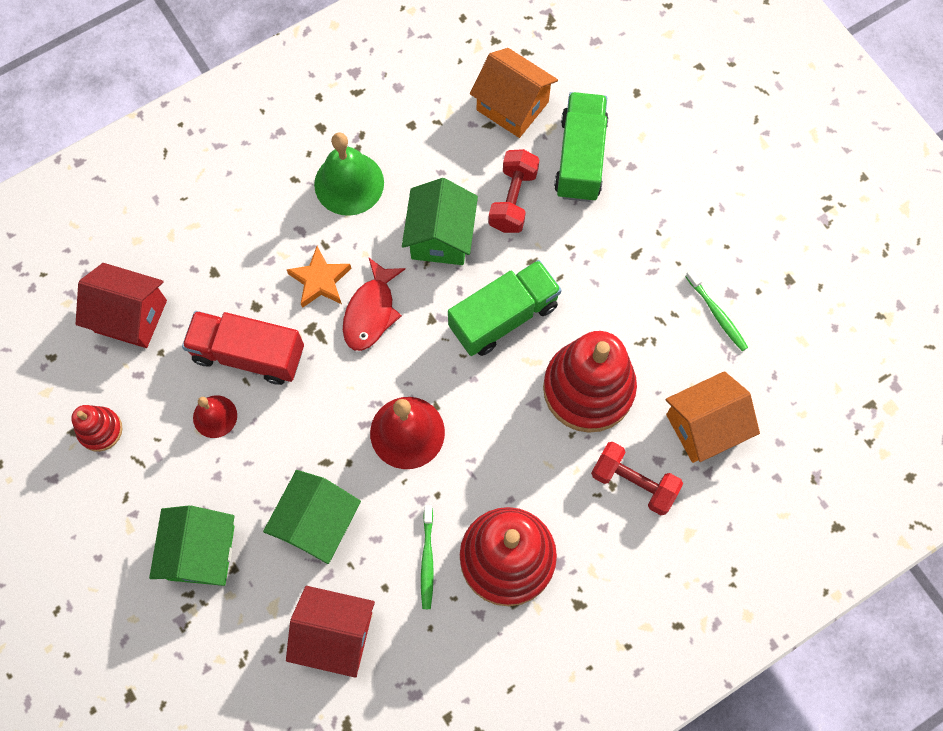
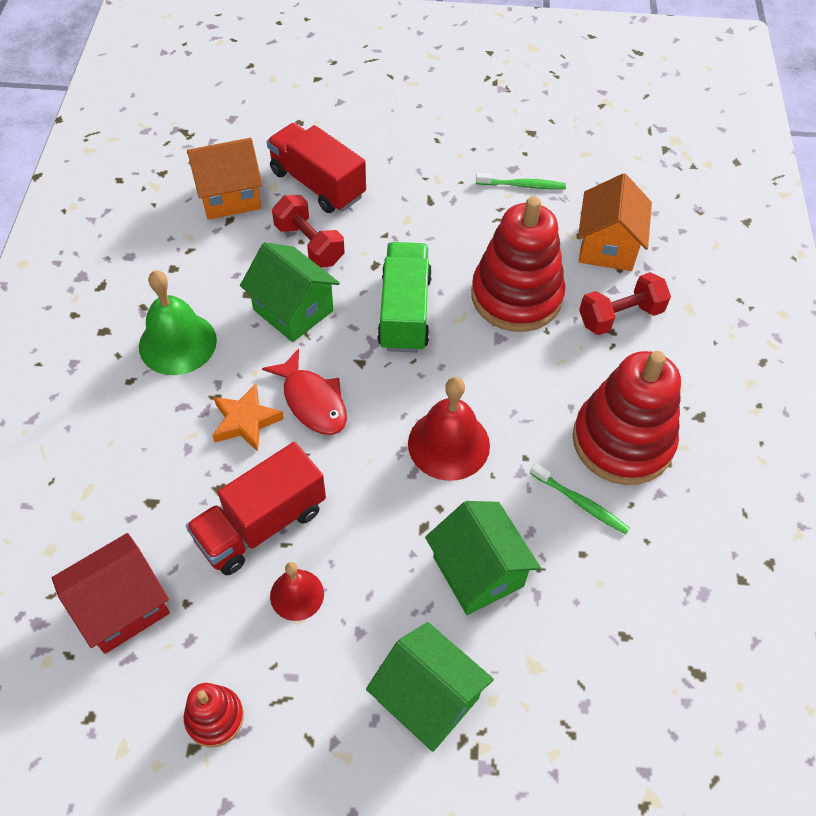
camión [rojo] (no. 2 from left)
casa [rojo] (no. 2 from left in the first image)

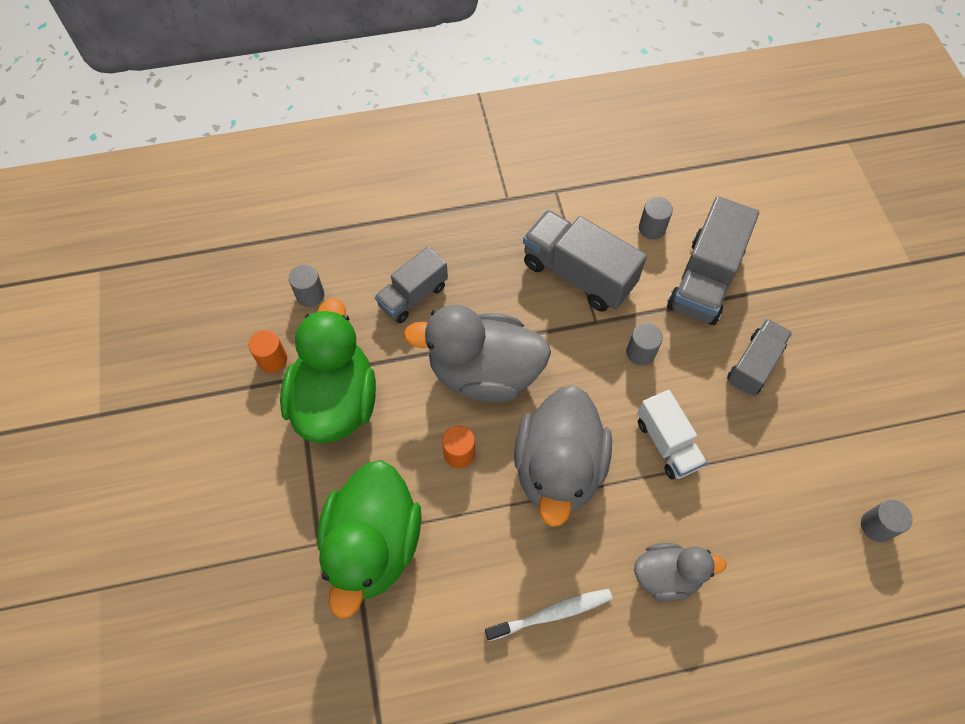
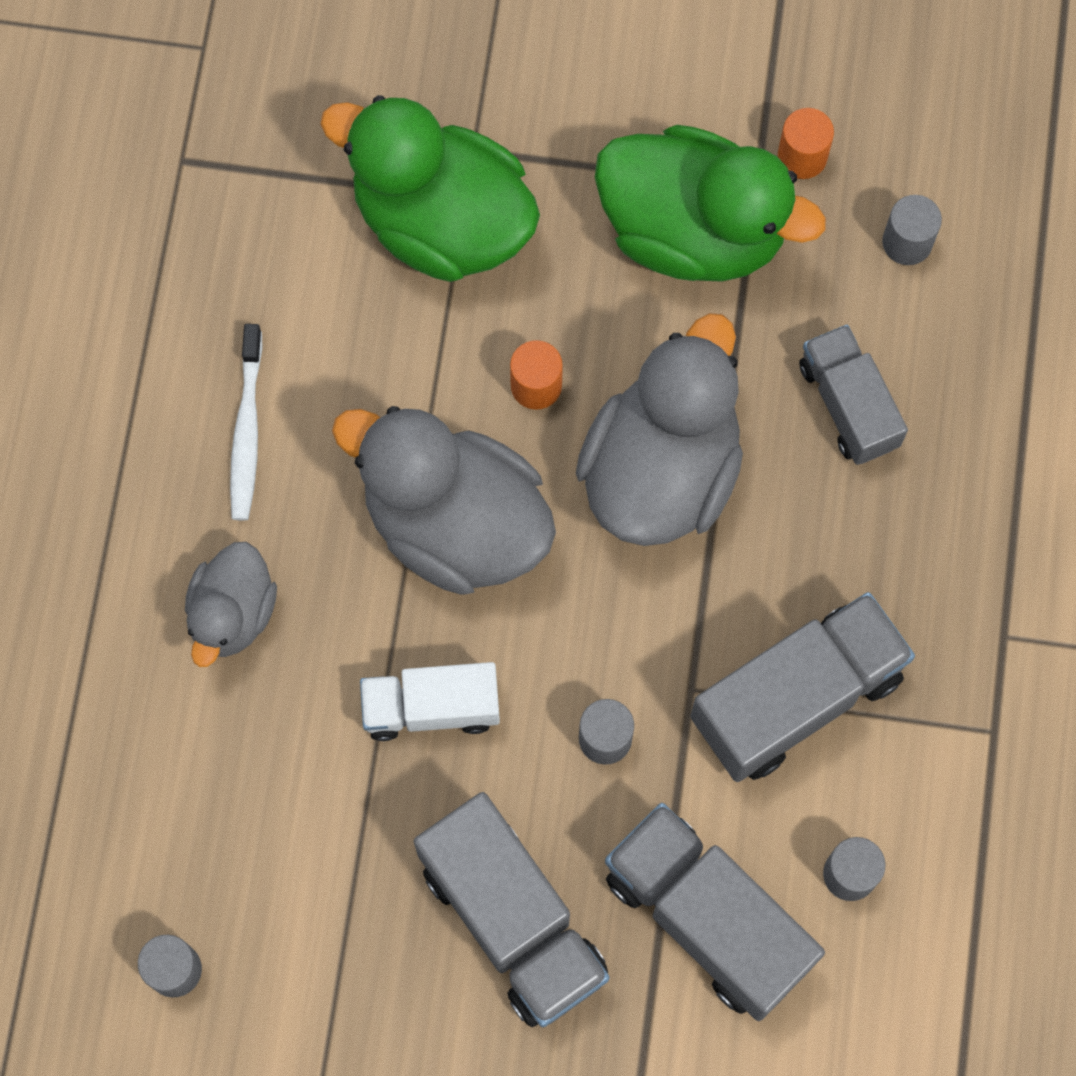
camión [gris] (no. 1 from left)

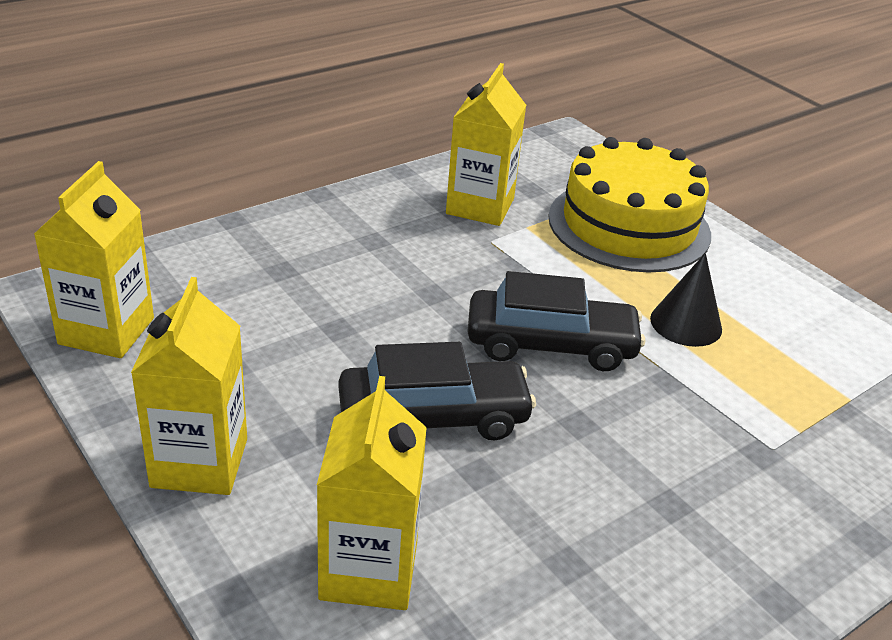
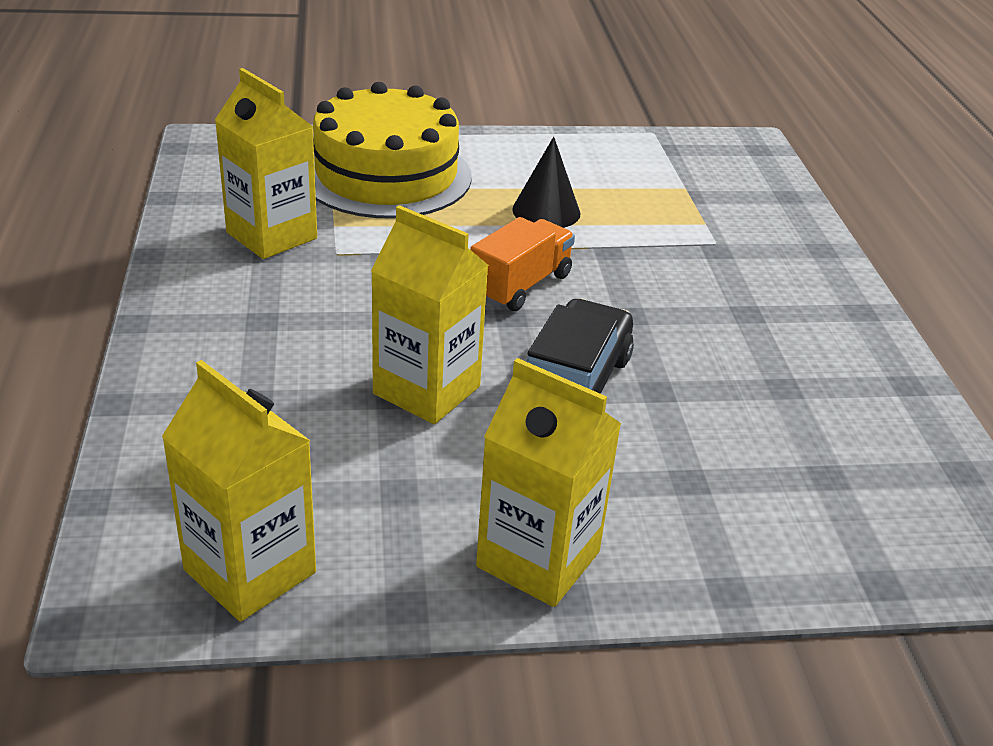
camión [naranja]
cartón de leche [amarillo] (no. 3 from left)

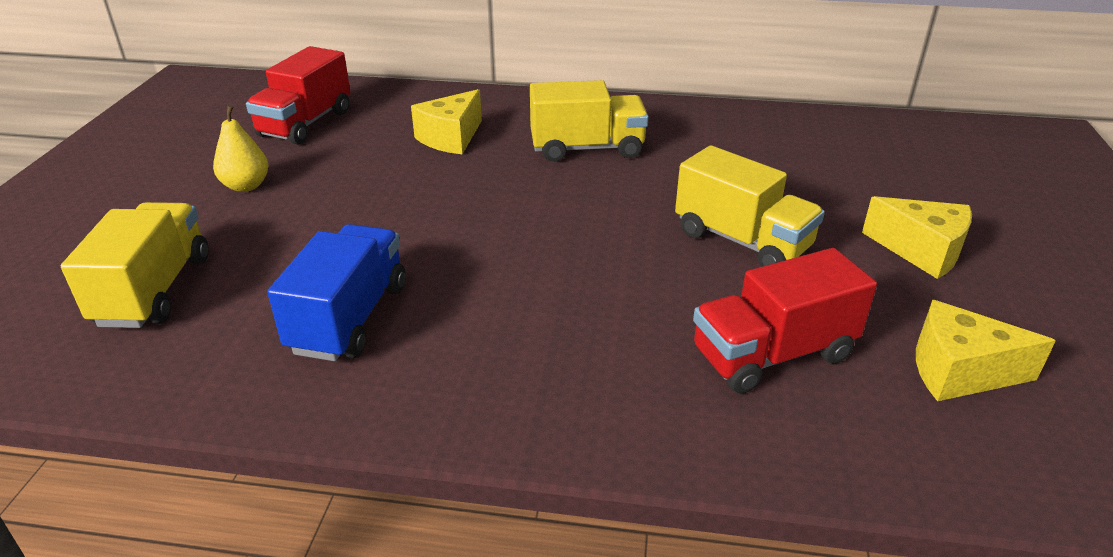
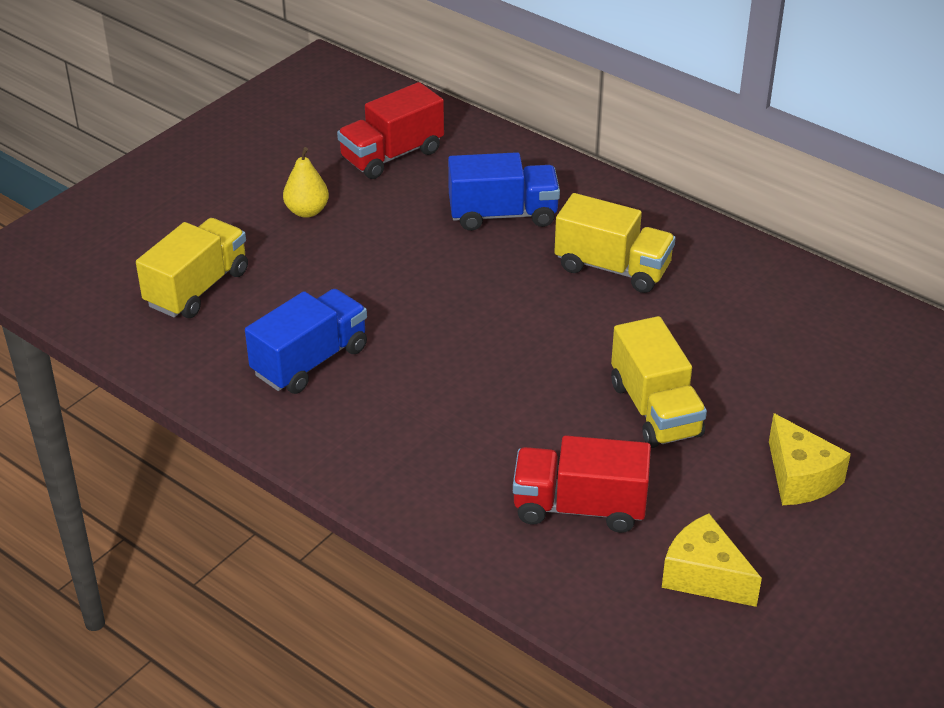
camión [azul] (no. 2 from left)

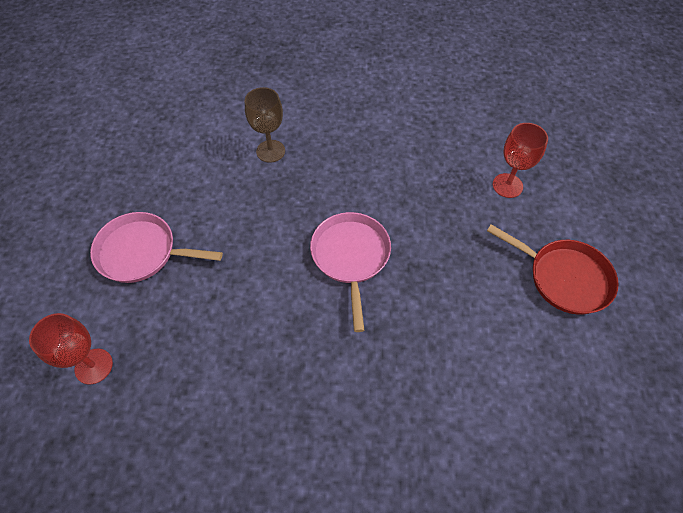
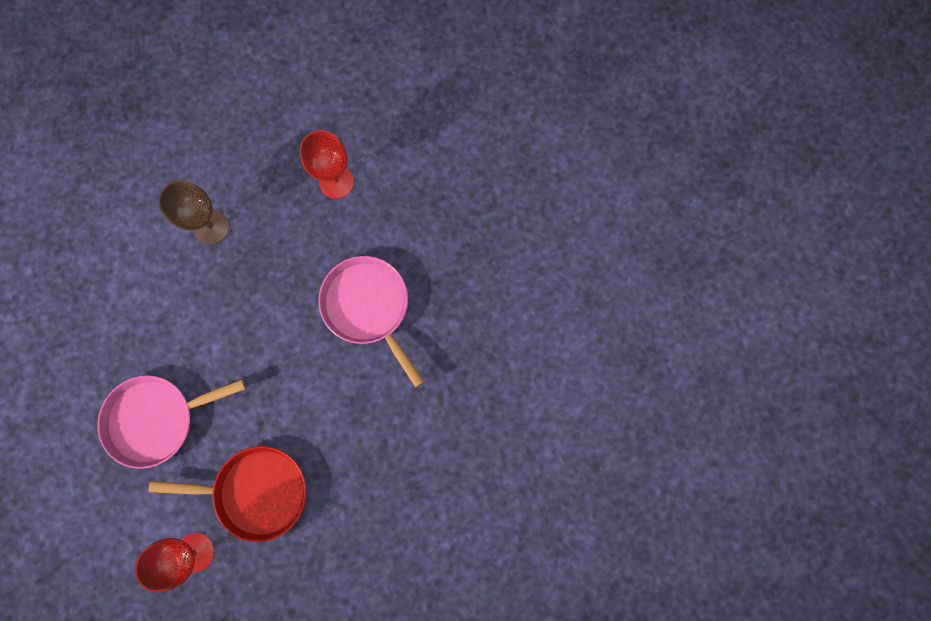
copa [rojo] (no. 2 from left)
sartén [rojo]

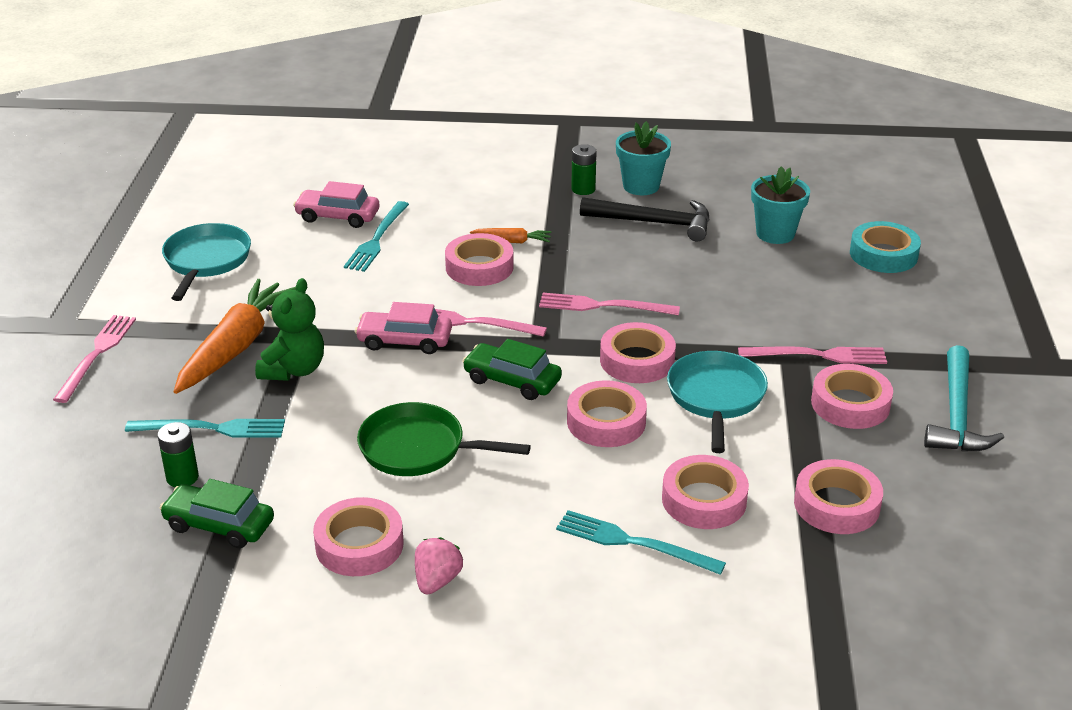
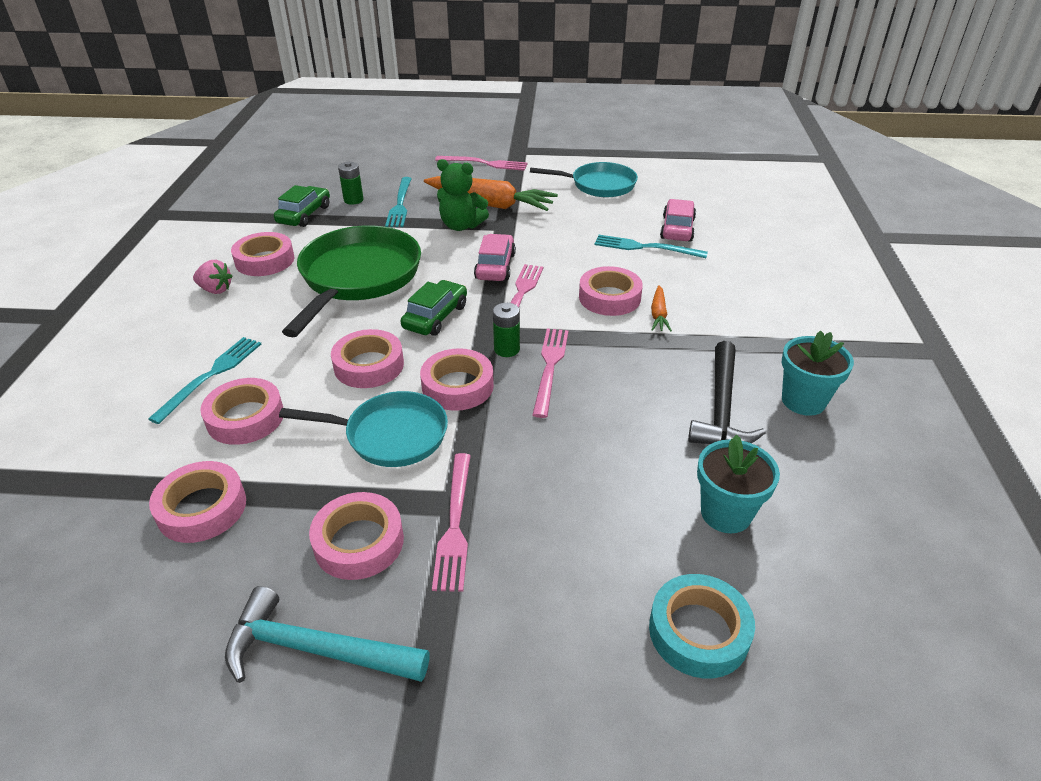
pila [verde] (no. 2 from left)
sartén [verde]

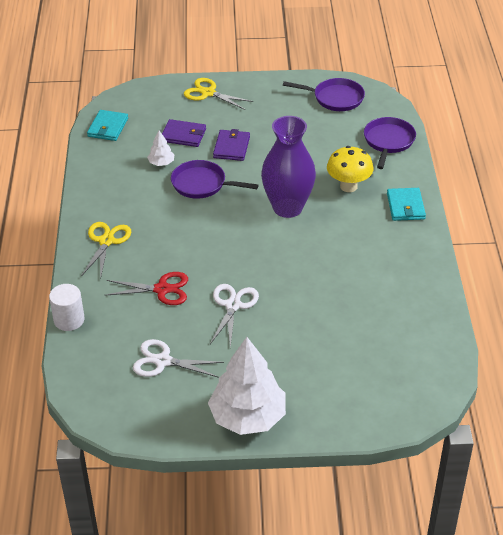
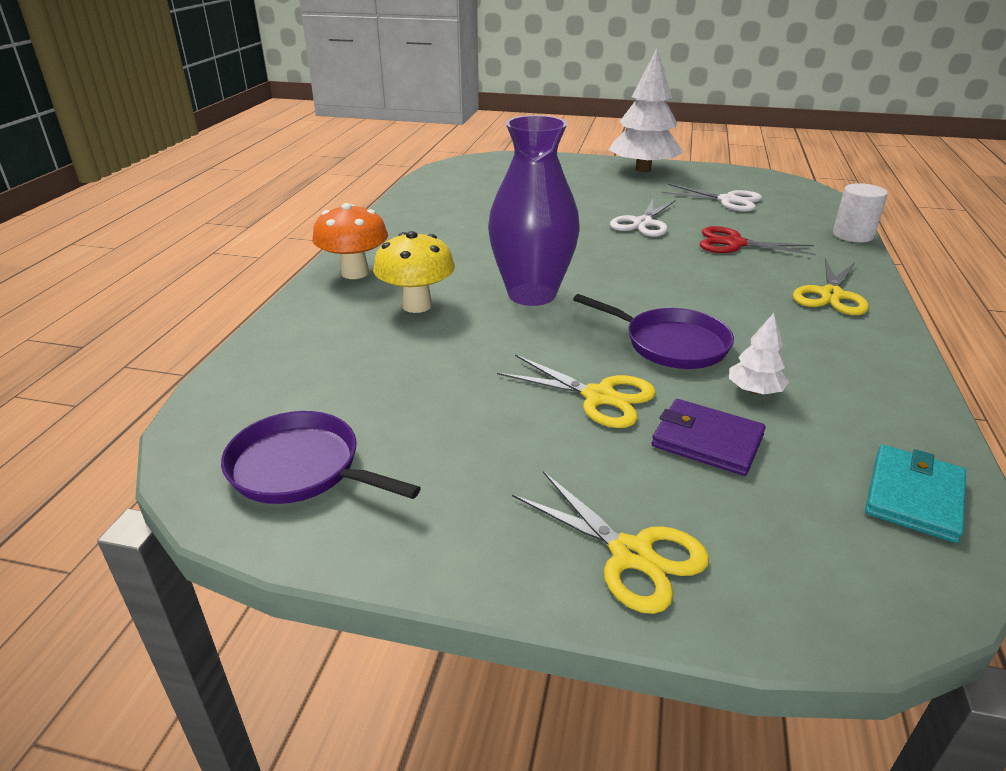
sartén [morado] (no. 3 from left in the first image)
tijeras [amarillo] (no. 1 from left)
seta [naranja]

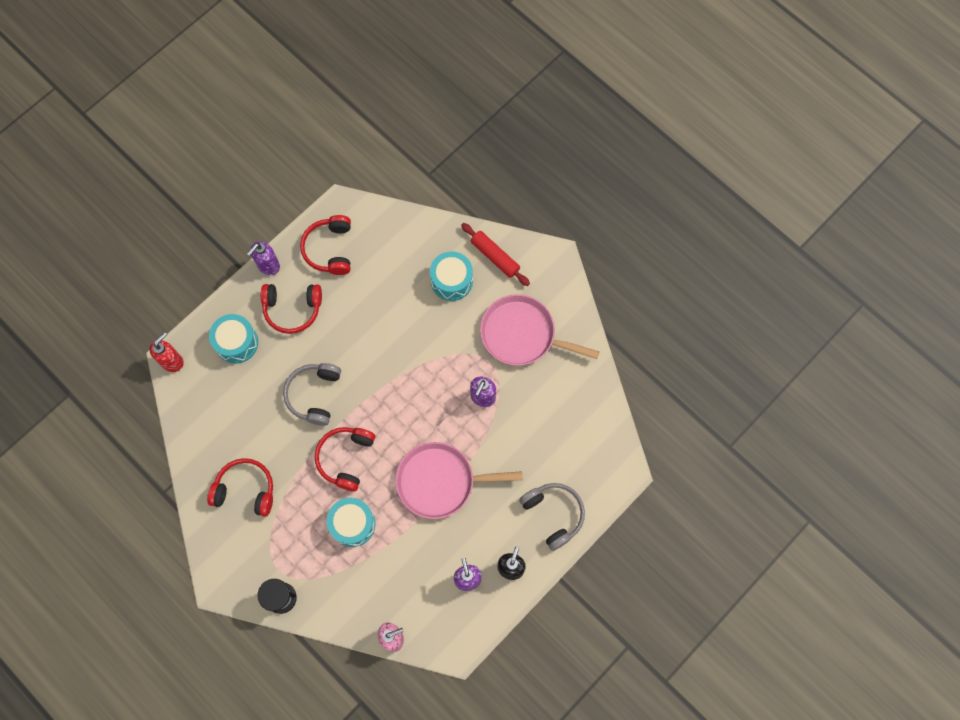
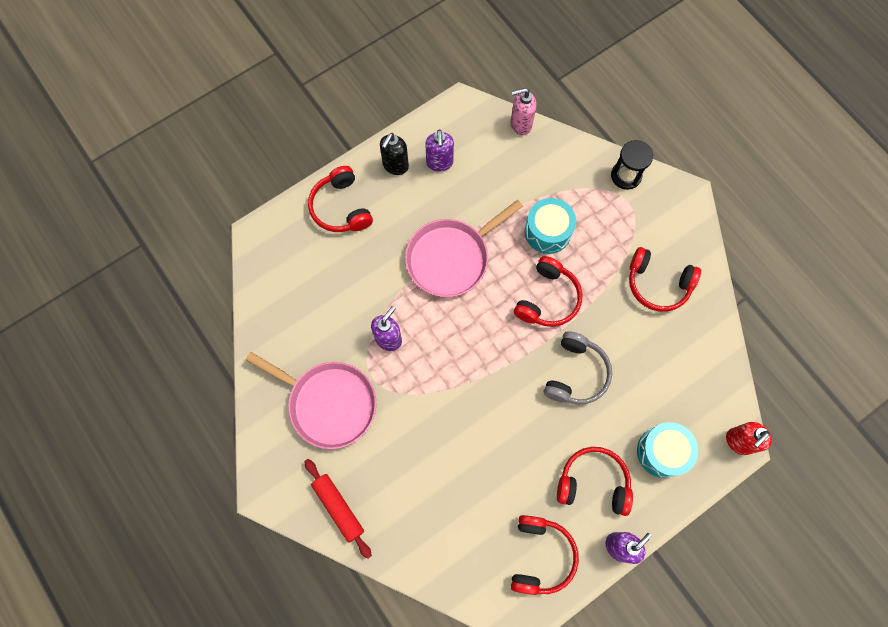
tambor [turquesa] (no. 3 from left in the first image)
sartén [rosa] (no. 2 from left)
auriculares [rojo] (no. 1 from left)

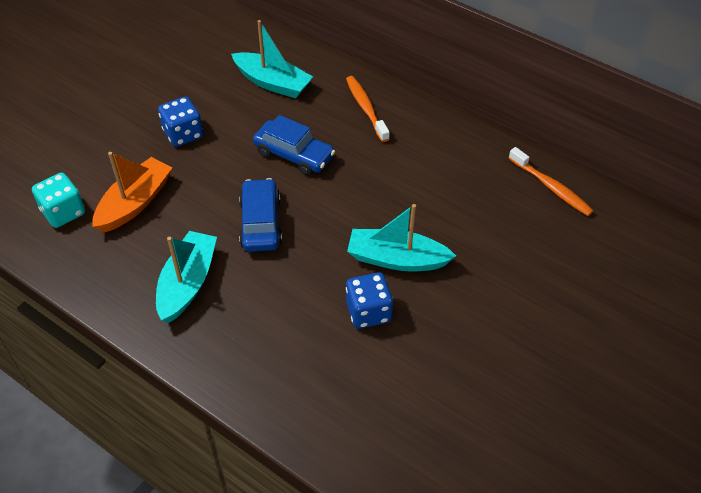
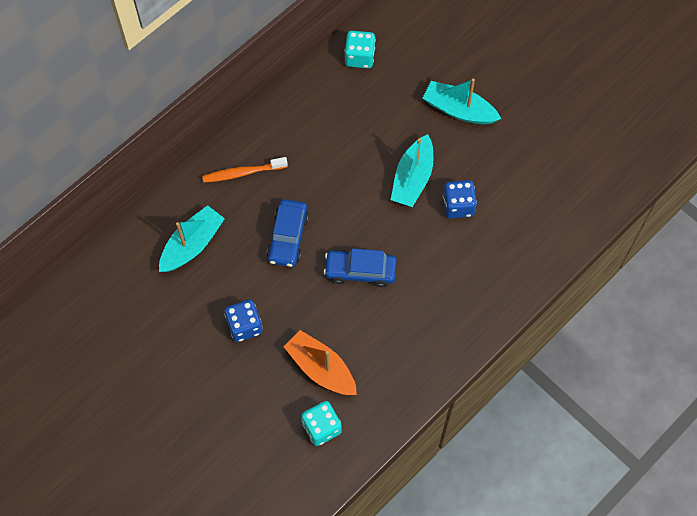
coche [azul] (no. 1 from left)
dado [turquesa] (no. 2 from left)
barco [turquesa] (no. 3 from left)

